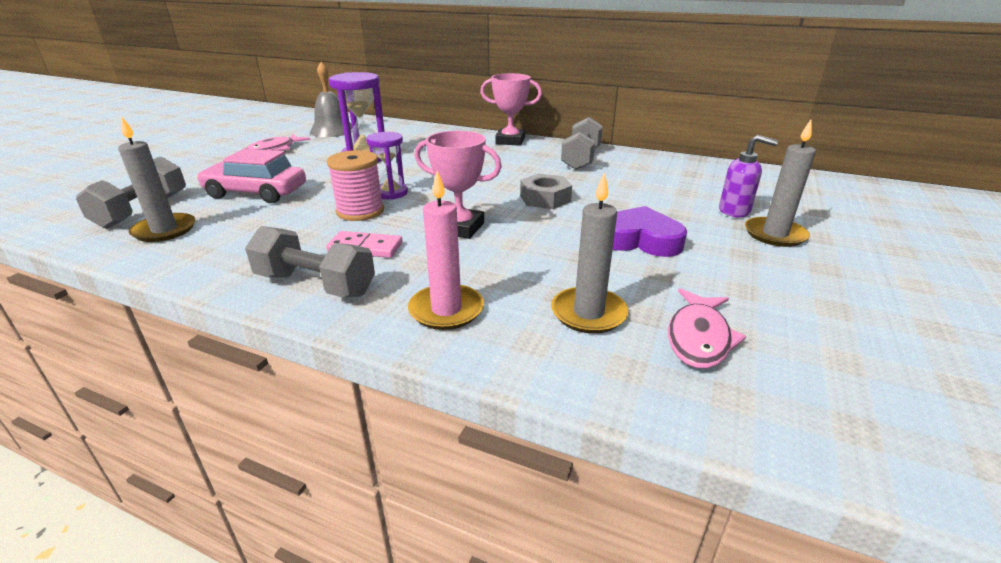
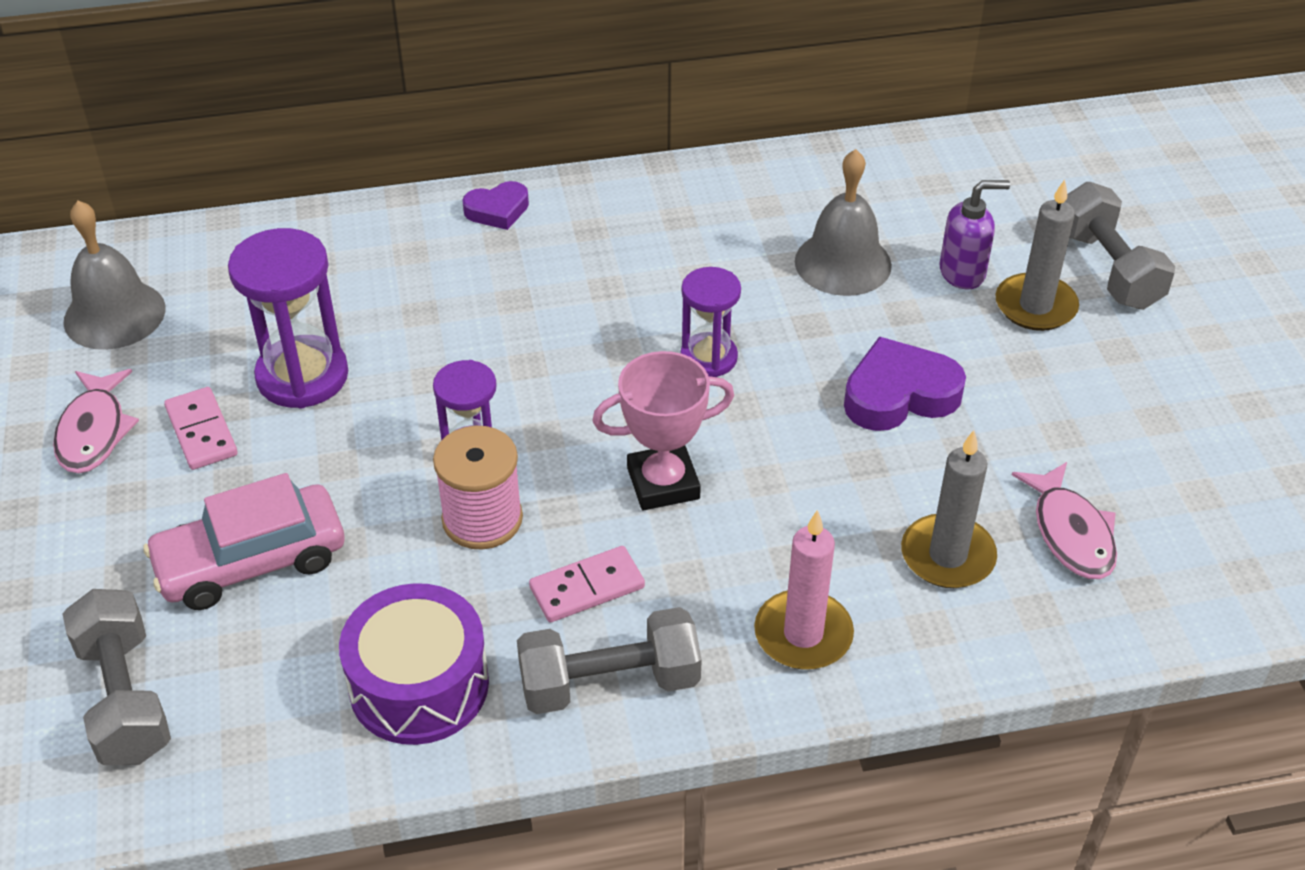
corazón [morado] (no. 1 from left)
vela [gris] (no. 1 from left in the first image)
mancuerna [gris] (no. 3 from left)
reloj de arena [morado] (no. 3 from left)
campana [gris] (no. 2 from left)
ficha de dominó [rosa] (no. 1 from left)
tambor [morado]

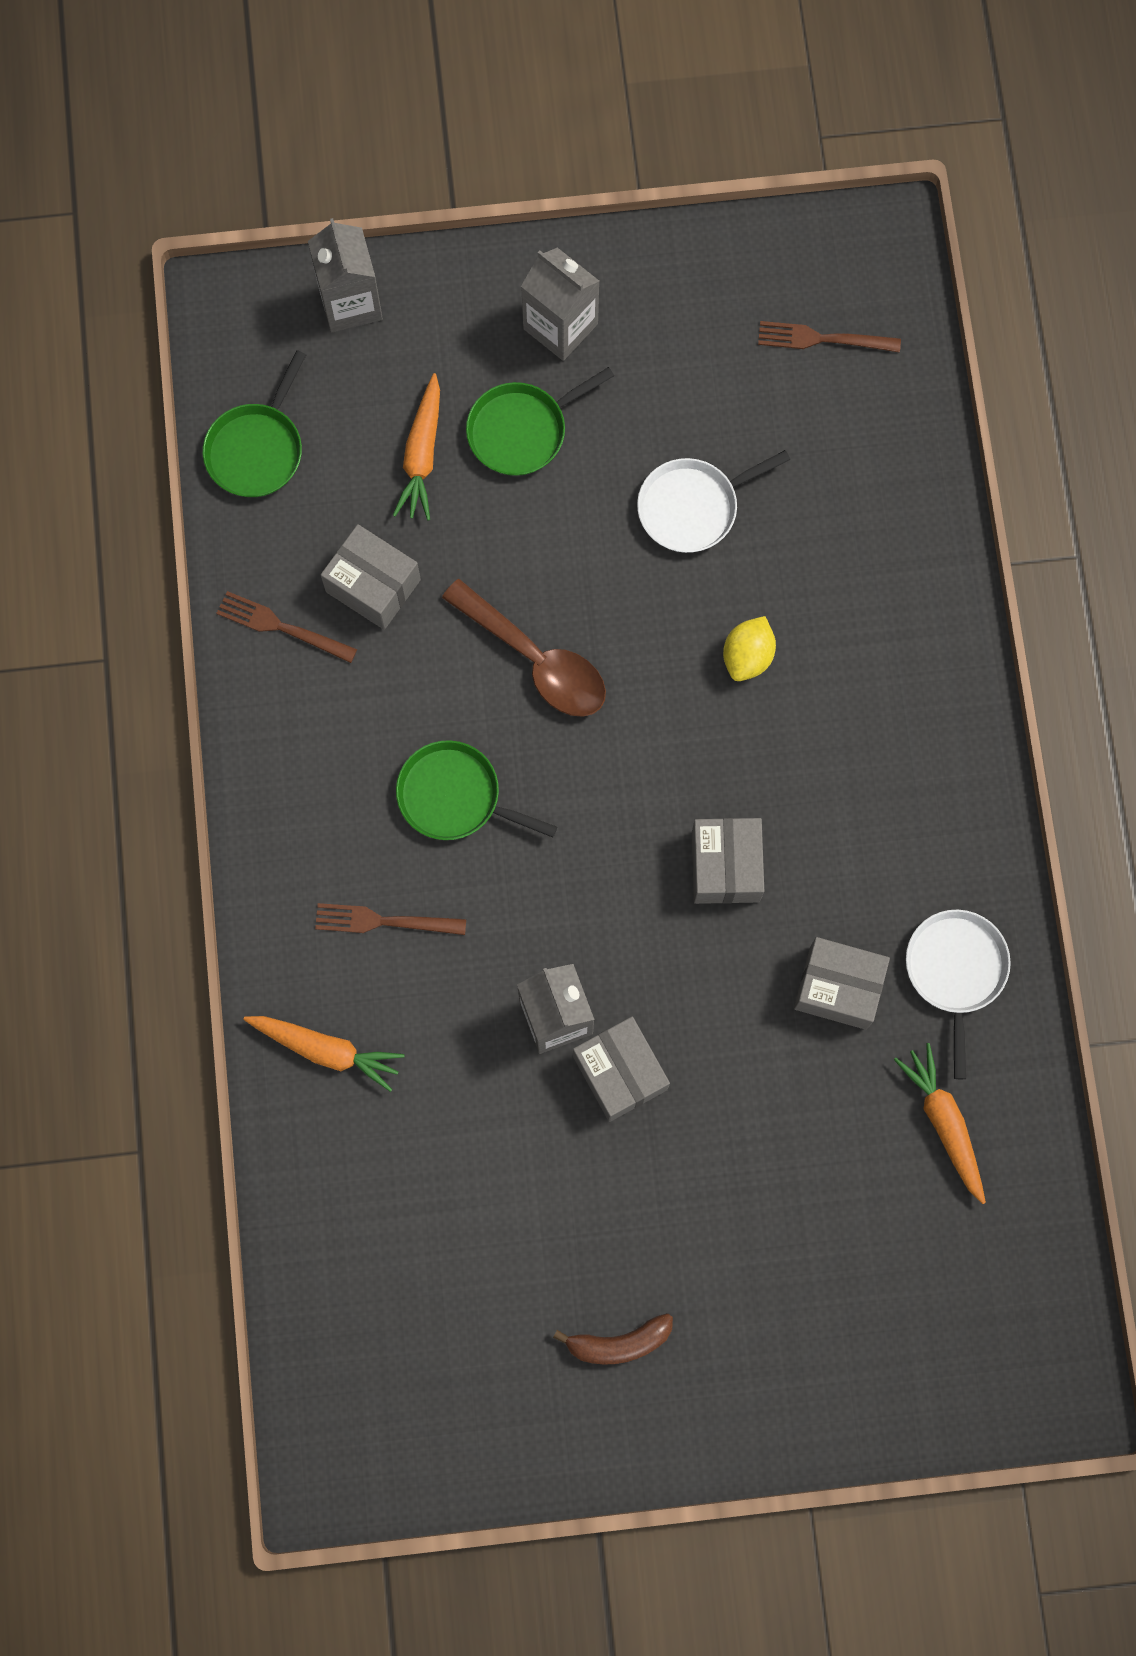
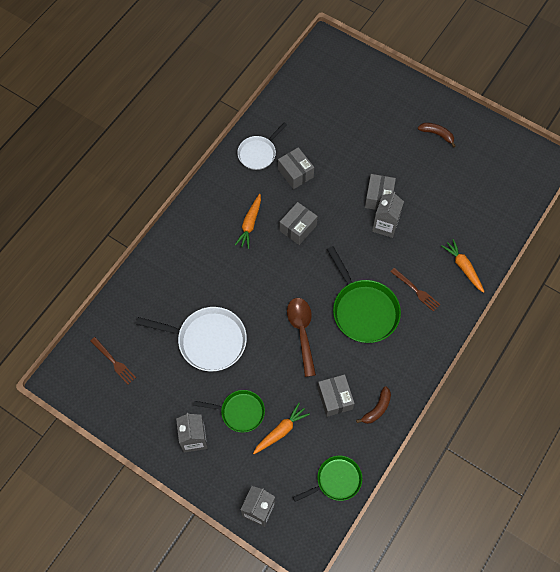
sartén [blanco] (no. 1 from left)
plátano [marrón] (no. 1 from left)
limón [amarillo]
sartén [verde] (no. 3 from left)
zanahoria [naranja] (no. 1 from left)

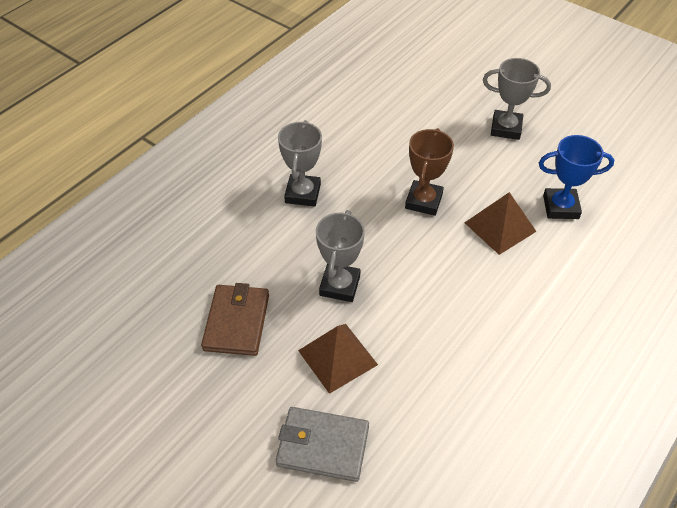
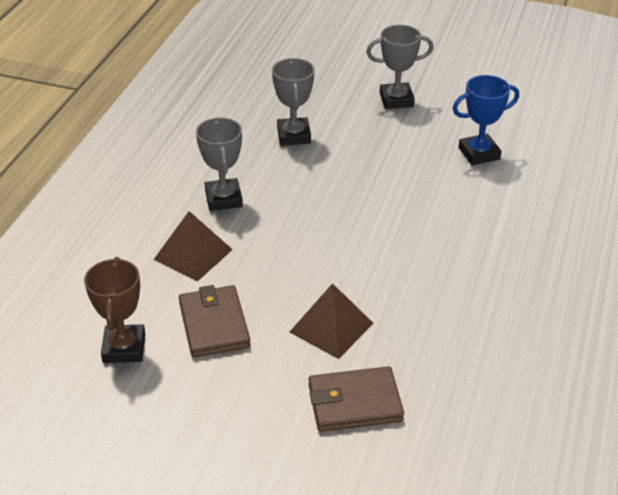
trofeo [marrón]
pirámide [marrón] (no. 1 from left)
trofeo [gris] (no. 2 from left)
cartera [marrón] (no. 2 from left)

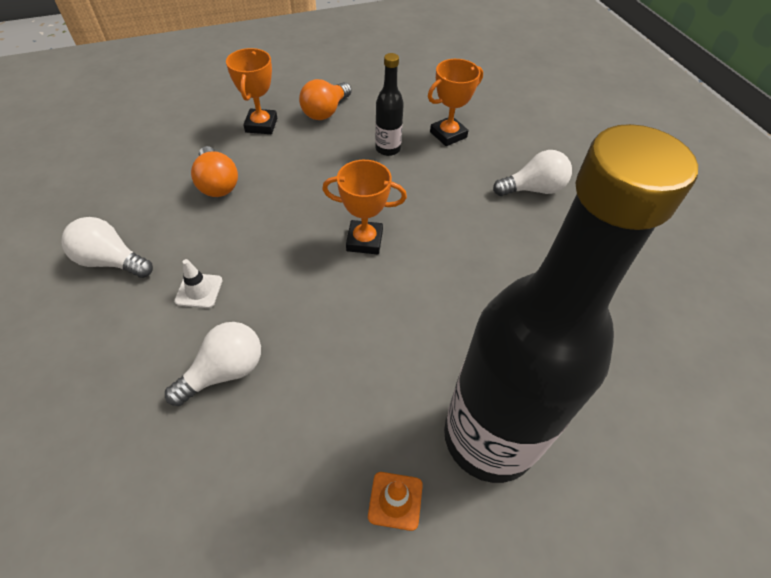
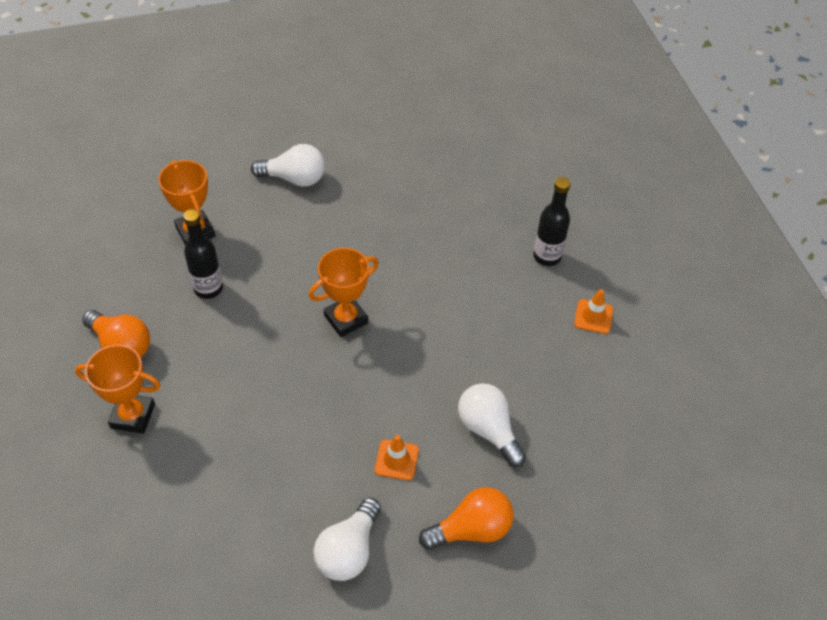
botella [negro] (no. 2 from left)
bombilla [naranja] (no. 2 from left)
bombilla [blanco] (no. 1 from left)
trofeo [naranja] (no. 3 from left)
cono de tráfico [naranja] (no. 1 from left)

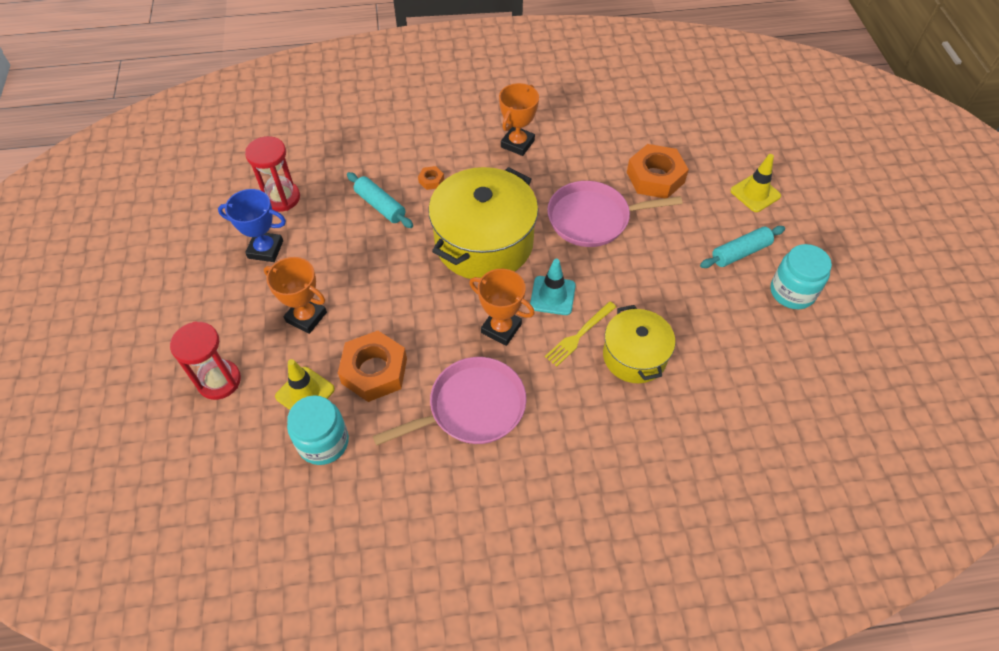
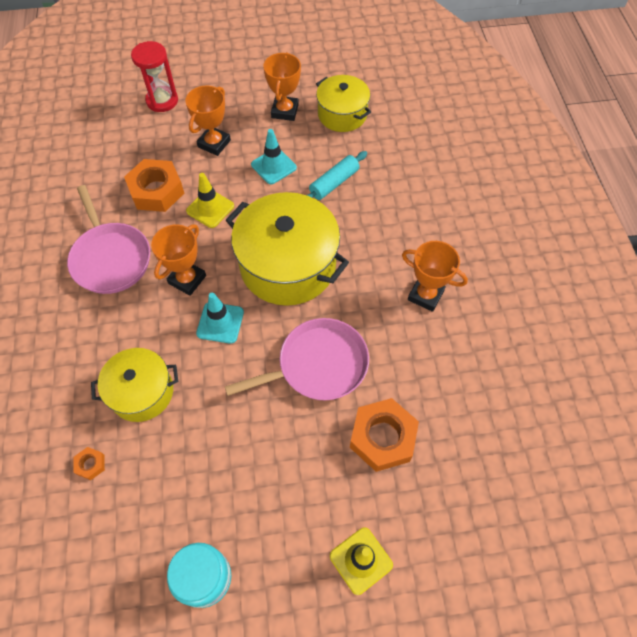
olla [amarillo] (no. 3 from left)
tuerca [naranja] (no. 1 from left)
sartén [rosa] (no. 2 from left)
trofeo [naranja] (no. 3 from left)
rodillo [turquesa] (no. 2 from left in the first image)
tenedor [amarillo]
cono de tráfico [amarillo] (no. 1 from left)
tarro [turquesa] (no. 1 from left in the first image)
cono de tráfico [turquesa] (no. 2 from left)

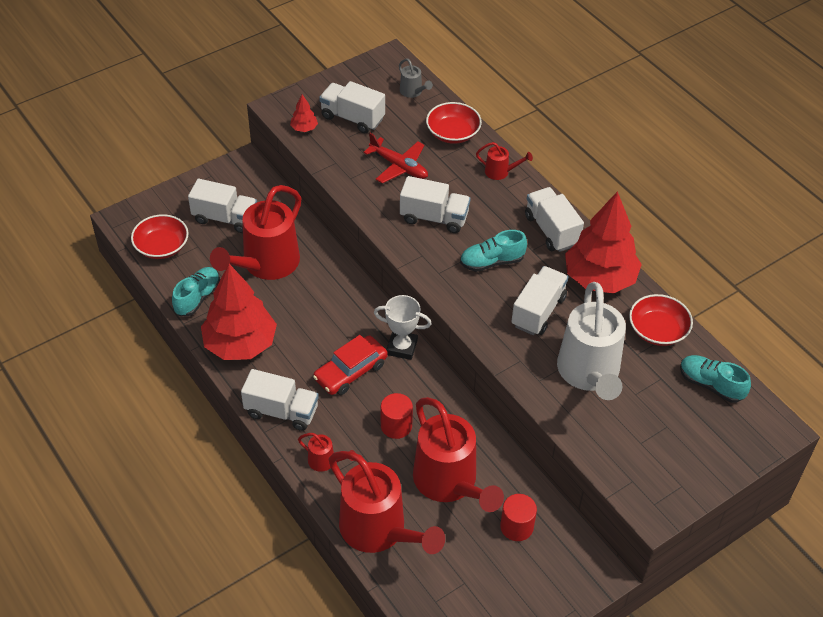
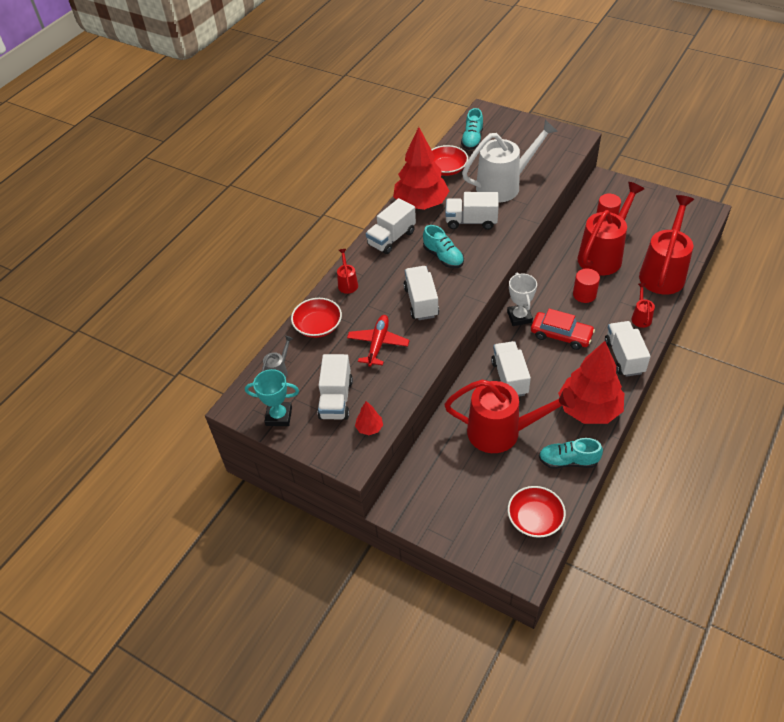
camión [blanco] (no. 5 from left)
trofeo [turquesa]

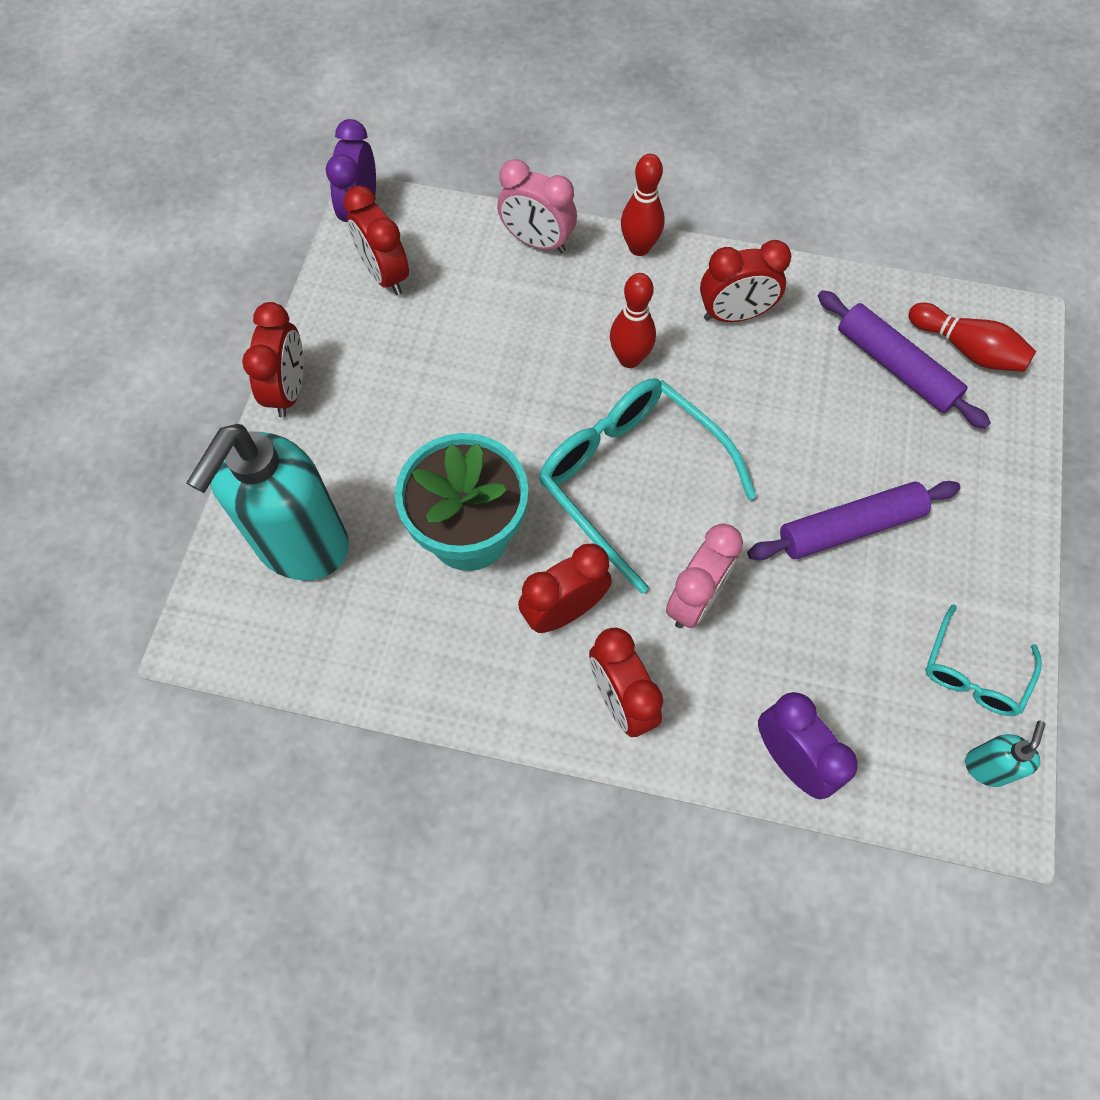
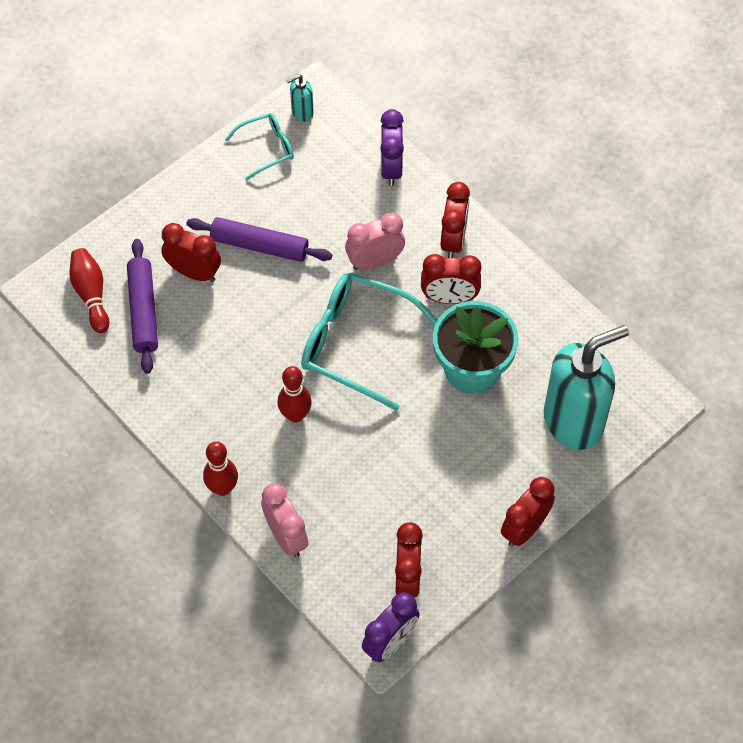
despertador [rojo] (no. 1 from left)
gafas [turquesa] (no. 2 from left)

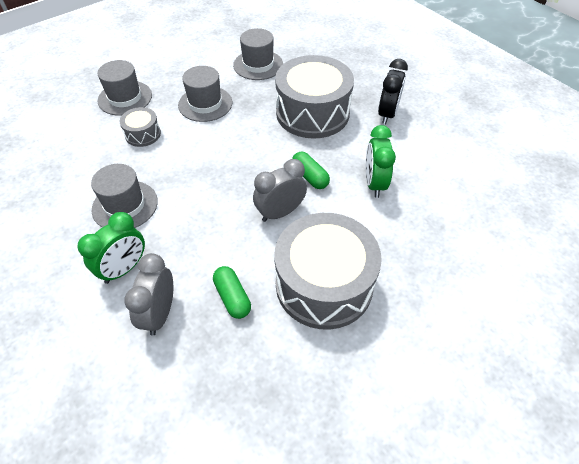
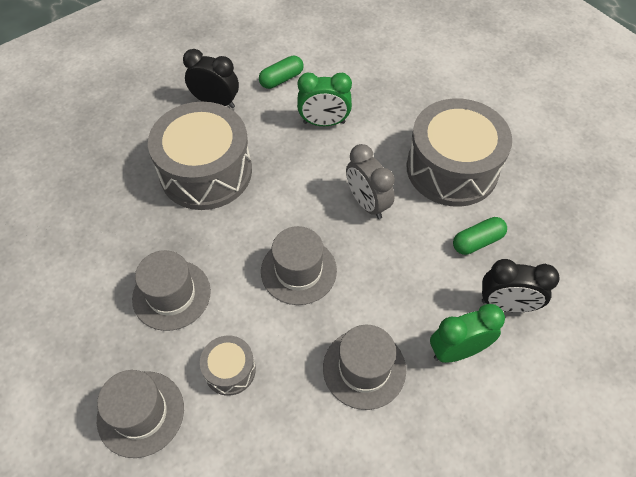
sombrero [gris] (no. 3 from left)
cápsula [verde] (no. 1 from left)
despertador [verde] (no. 2 from left)
despertador [negro] (no. 2 from left)

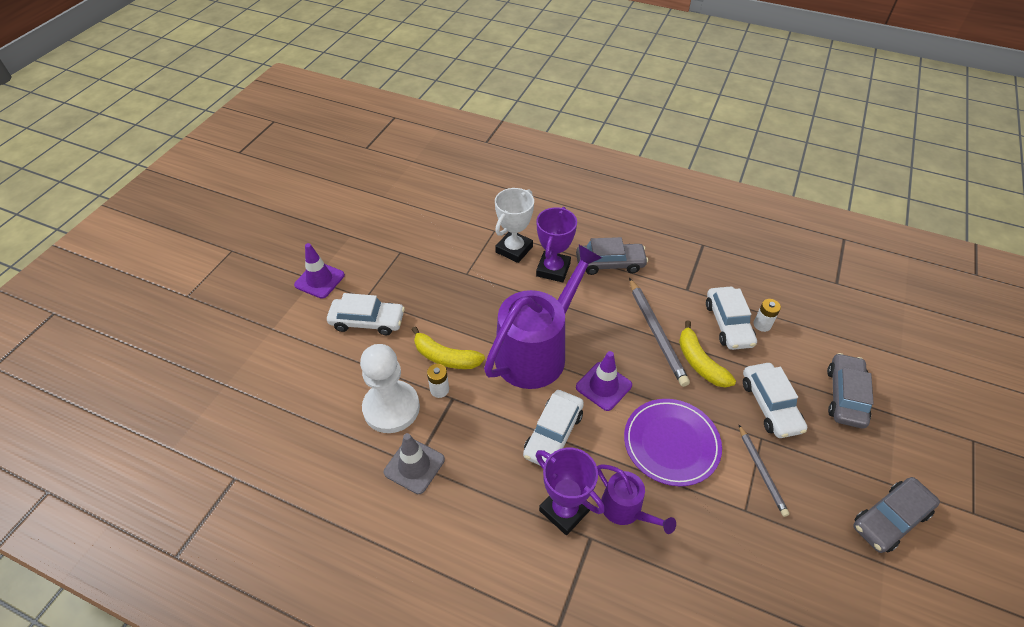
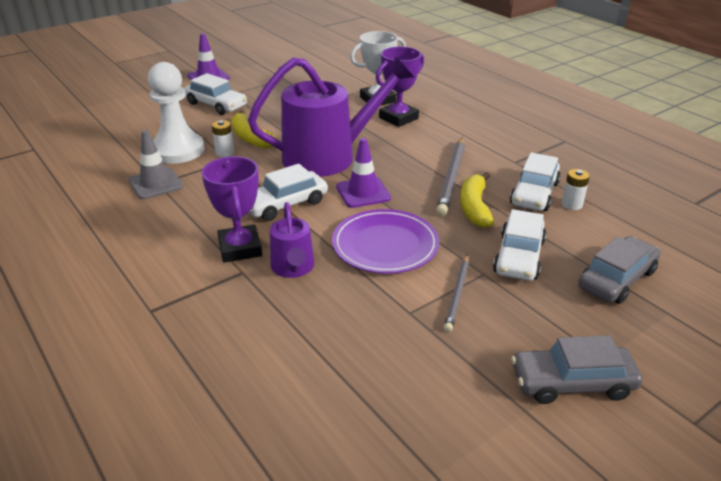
coche [gris] (no. 1 from left in the first image)

